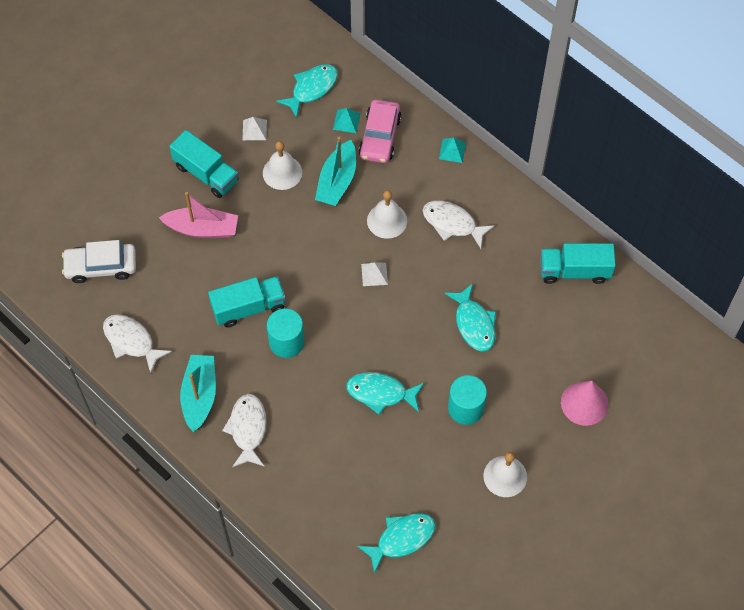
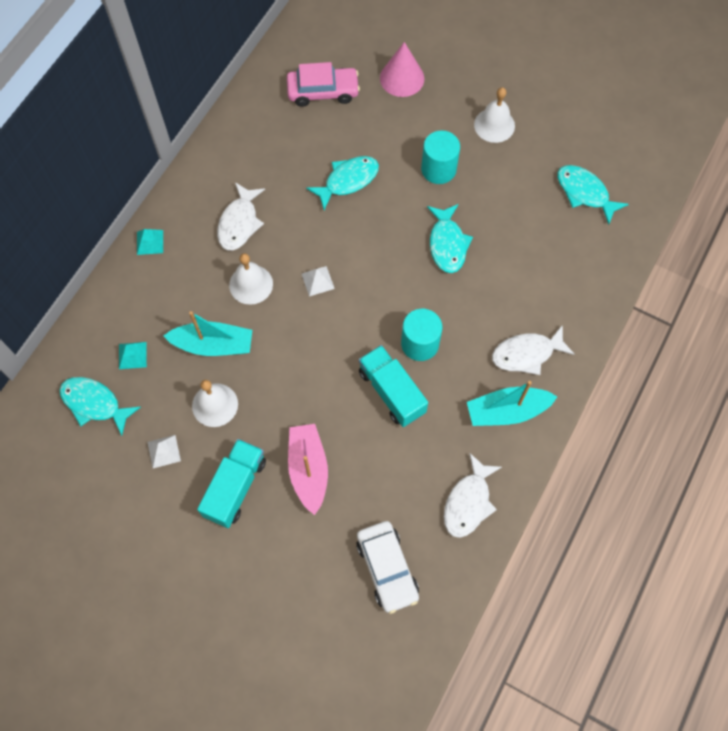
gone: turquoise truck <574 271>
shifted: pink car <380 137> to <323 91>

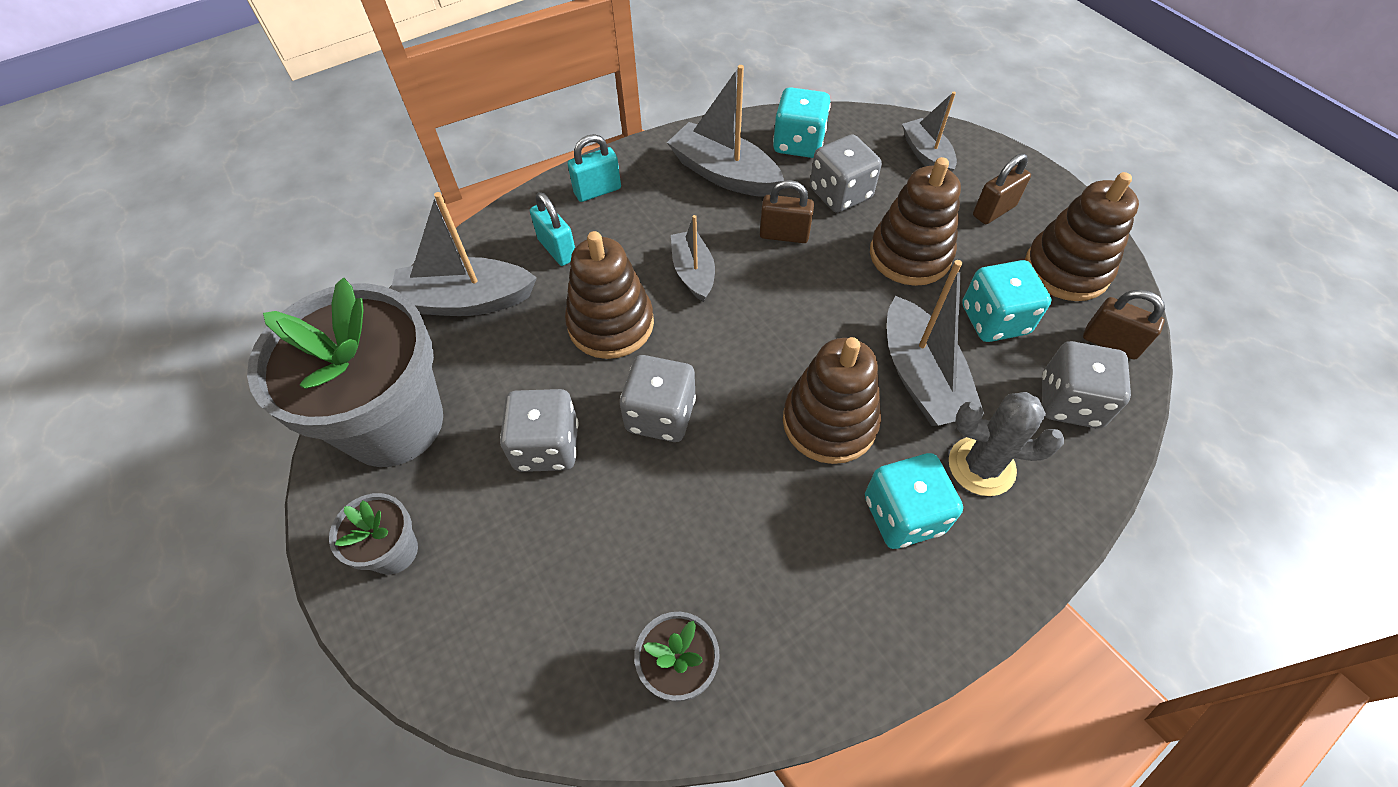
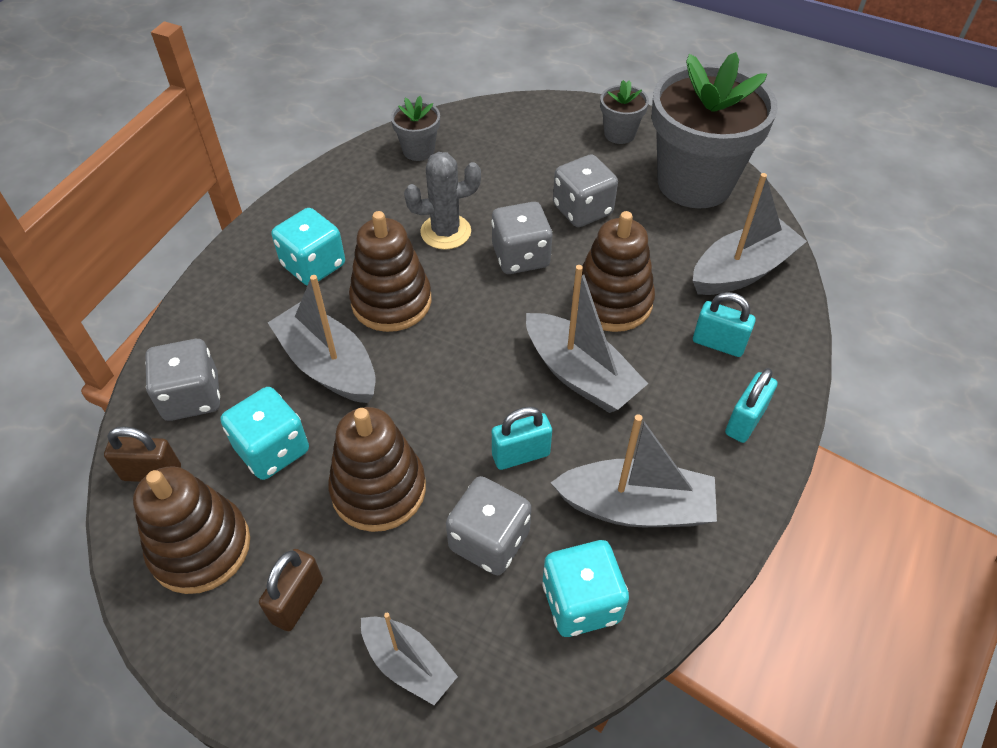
shifted: grey cactus <981 466> to <445 232>
repainted: brown padlock <784 235> to turquoise padlock <520 455>
scaled: grey boat <693 272> = <580 375> x1.58

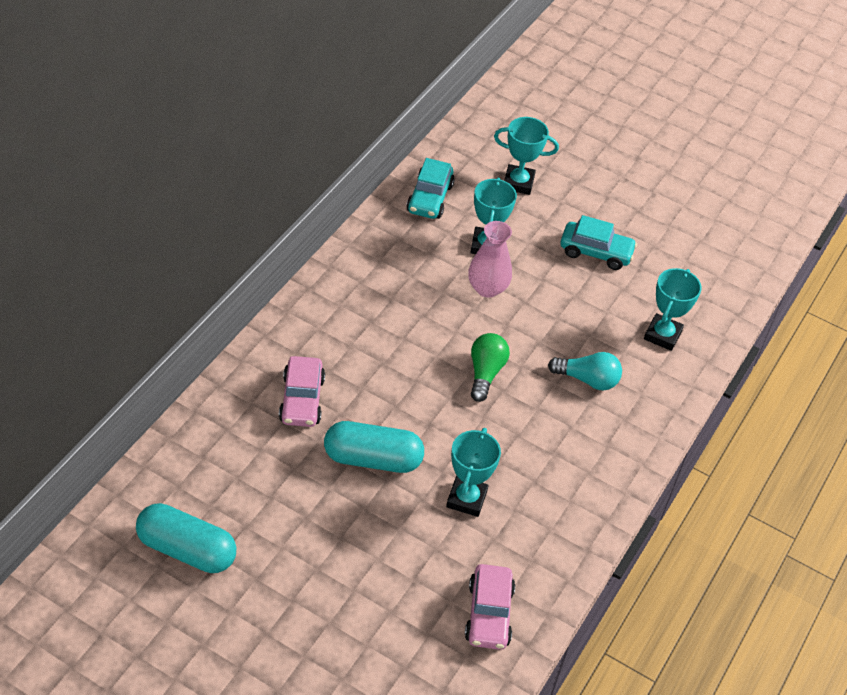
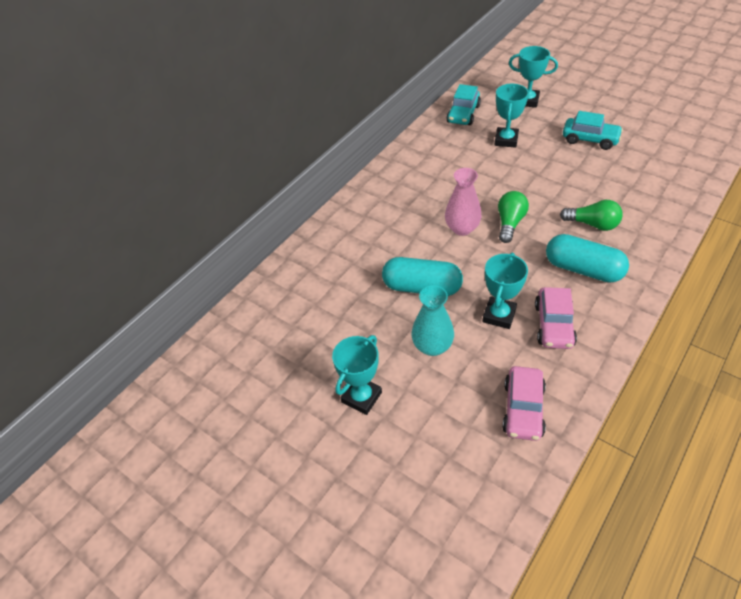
new: turquoise vase <432 346>
shifted: turquoise capsule <186 550> to <583 269>; pink car <302 400> to <553 325>; pink vase <487 288> to <462 228>; turquoise trophy <662 335> to <361 397>
repainted: turquoise light bulb <587 379> to green light bulb <592 224>

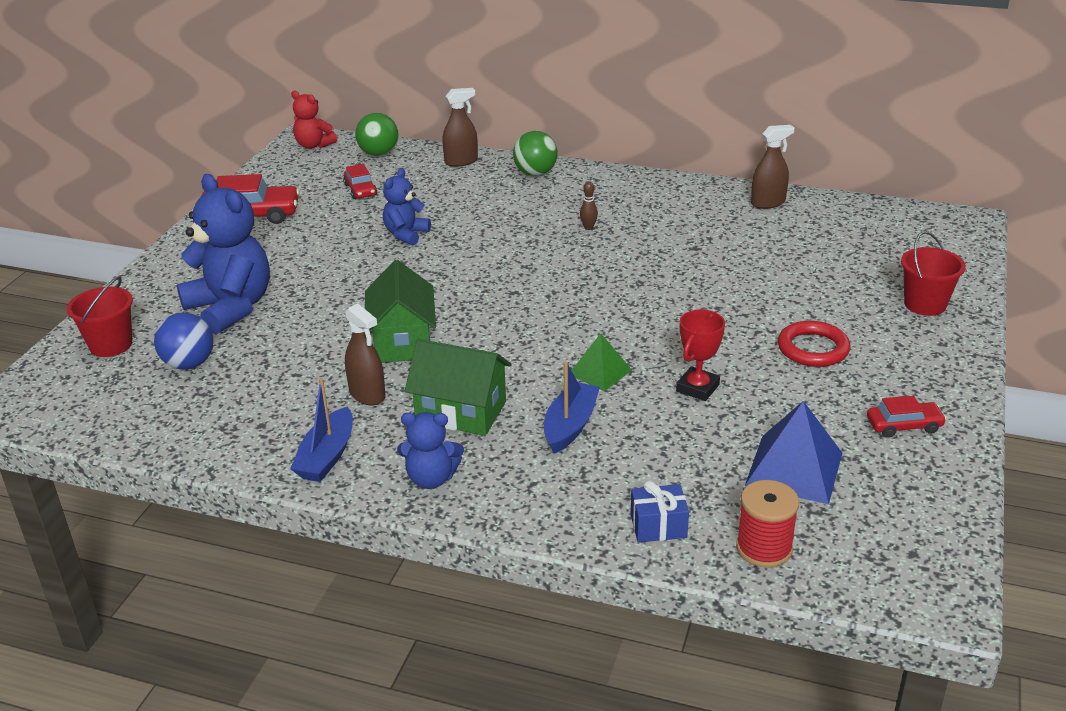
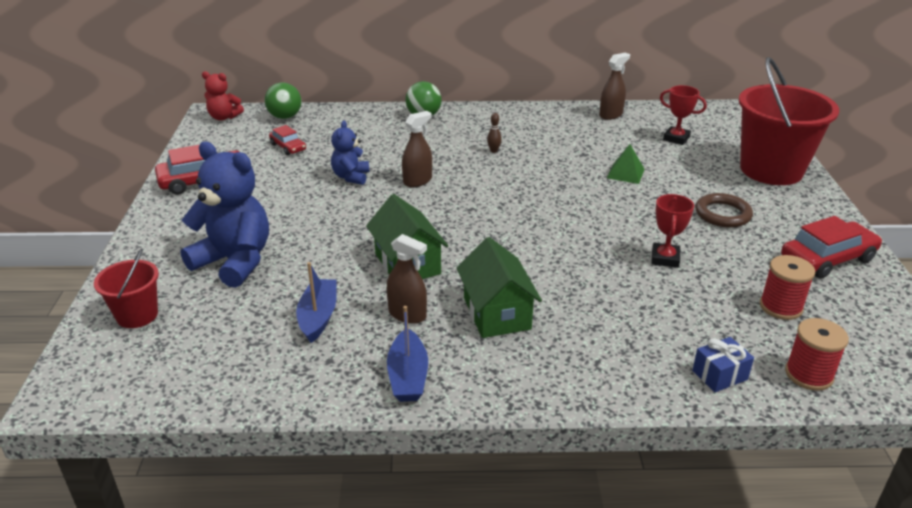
gone: blue ball <189 364>; blue teddy bear <431 479>
new: red trophy <676 138>
shifted: brown spray bottle <461 161> to <417 181>; blue boat <570 426> to <318 317>; green pyramid <600 372> to <625 173>
swapped: blue pyramid <794 469> to red spool <780 307>
repainted: red ring <813 349> to brown ring <722 214>
rotated: green house <461 411> = <497 313> 75 degrees clockwise
scaled: red car <904 426> = <827 259> x1.77; red bucket <925 304> = <771 170> x1.98

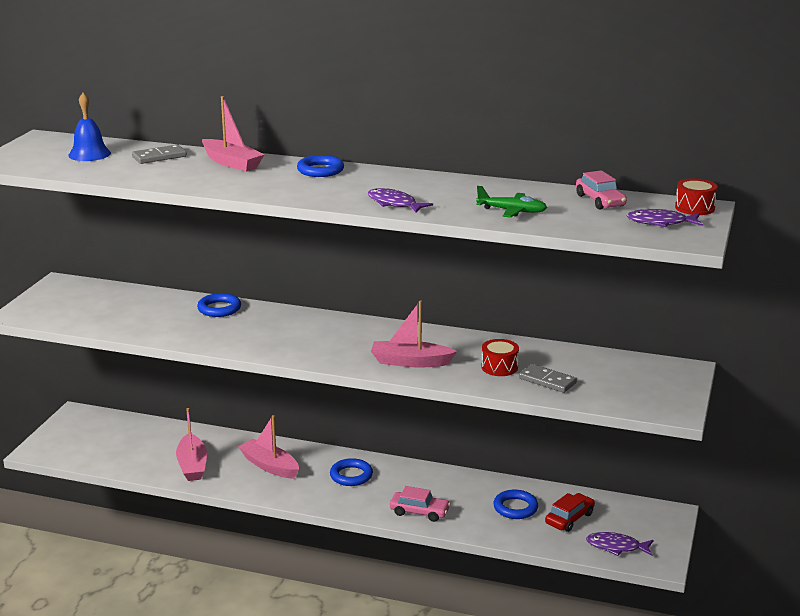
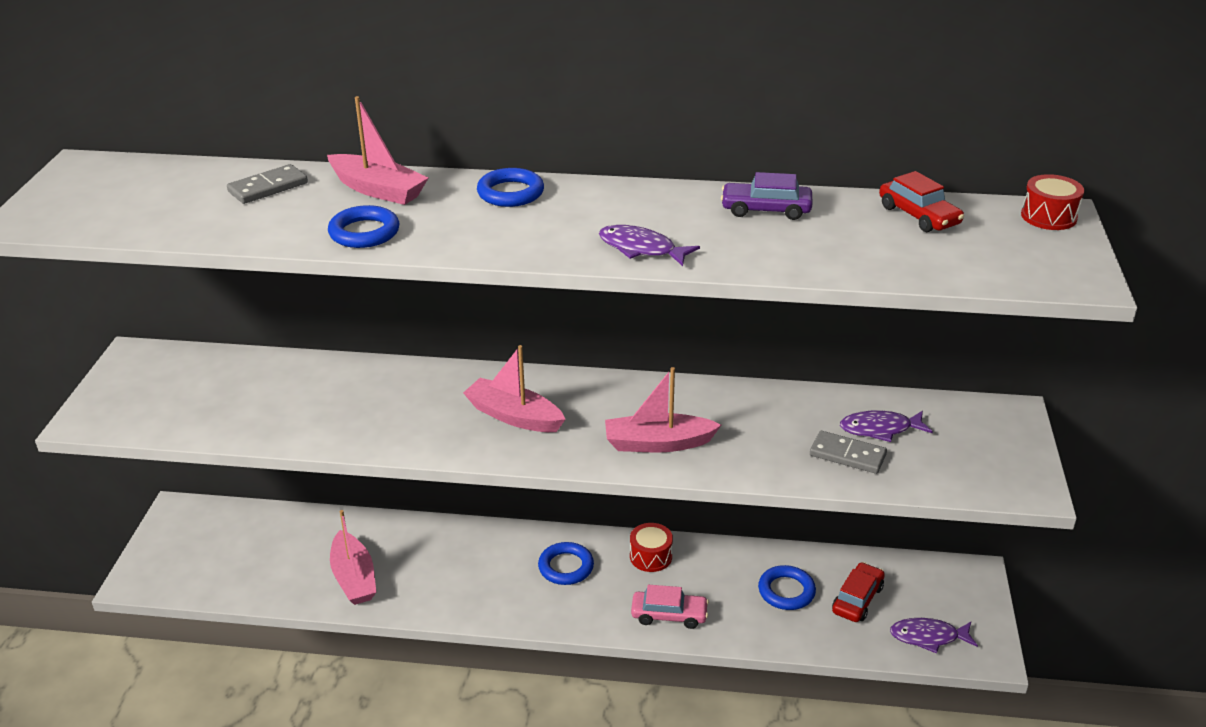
gone: blue bell <89 154>; green plane <512 211>
new: purple car <766 209>
shifted: blue ring <219 309> to <364 232>; pink boat <269 466> to <514 416>; red drum <499 367> to <650 556>; purple fish <660 222> to <880 429>
repainted: pink car <600 201> to red car <918 215>

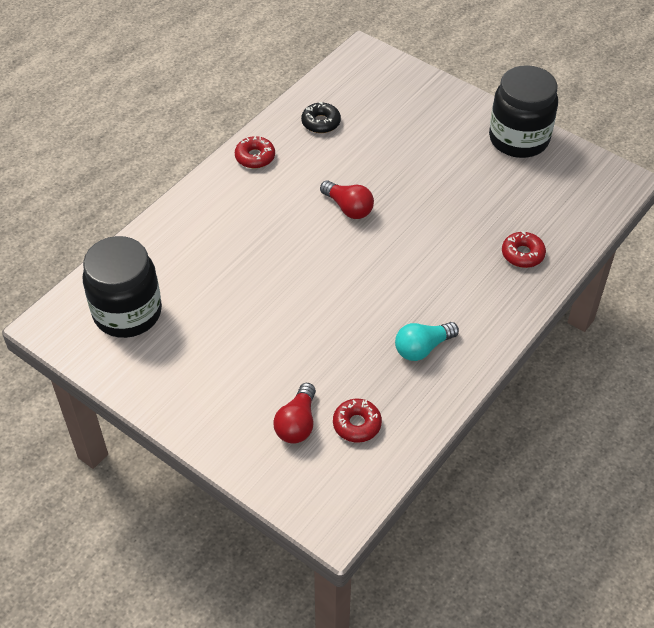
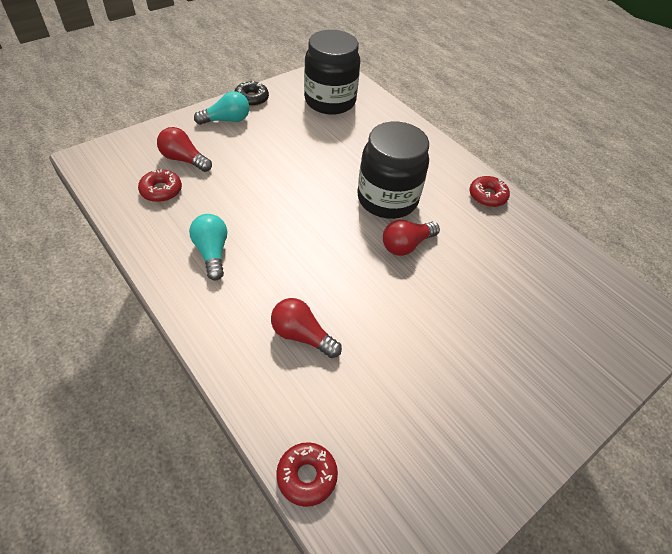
new: turquoise light bulb <226 120>; red light bulb <302 335>
shifted: black donut <321 122> to <251 98>; black jar <518 139> to <387 199>; red donut <522 254> to <307 476>

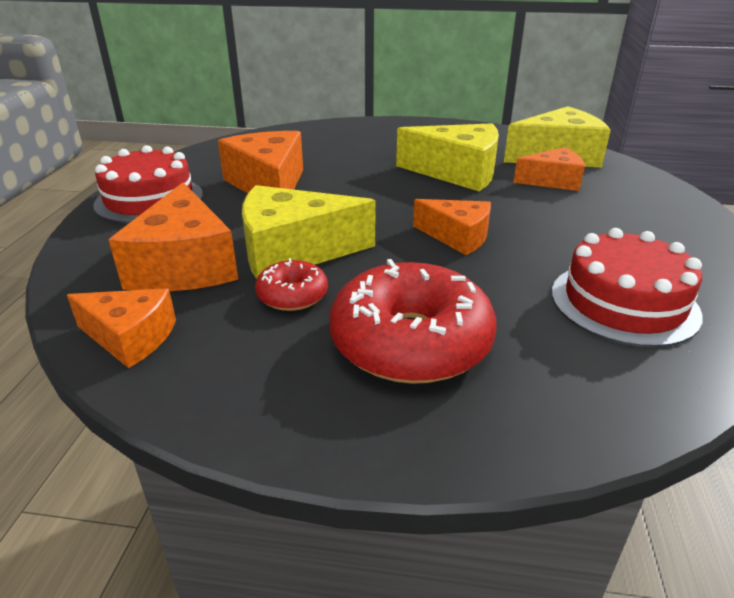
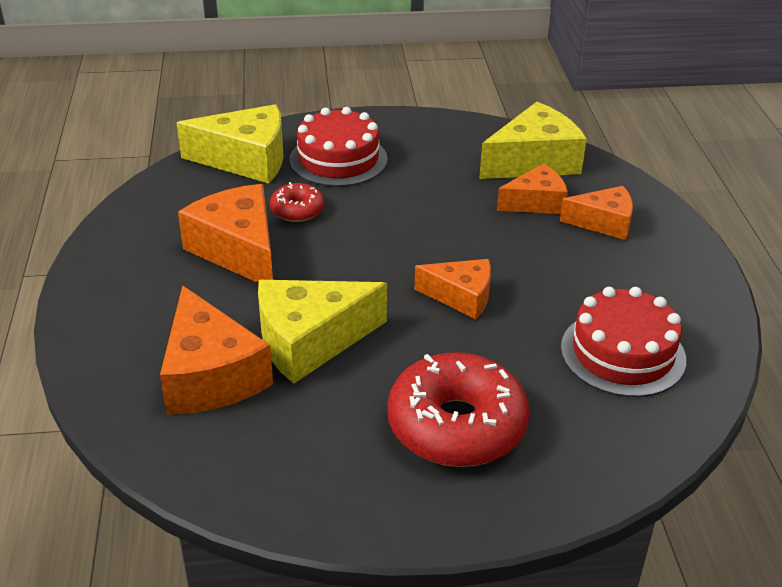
shifted: orange cheese <130 337> to <603 222>; red cake <149 199> to <338 159>; red donut <292 295> to <297 210>; yellow cheese <457 172> to <246 159>

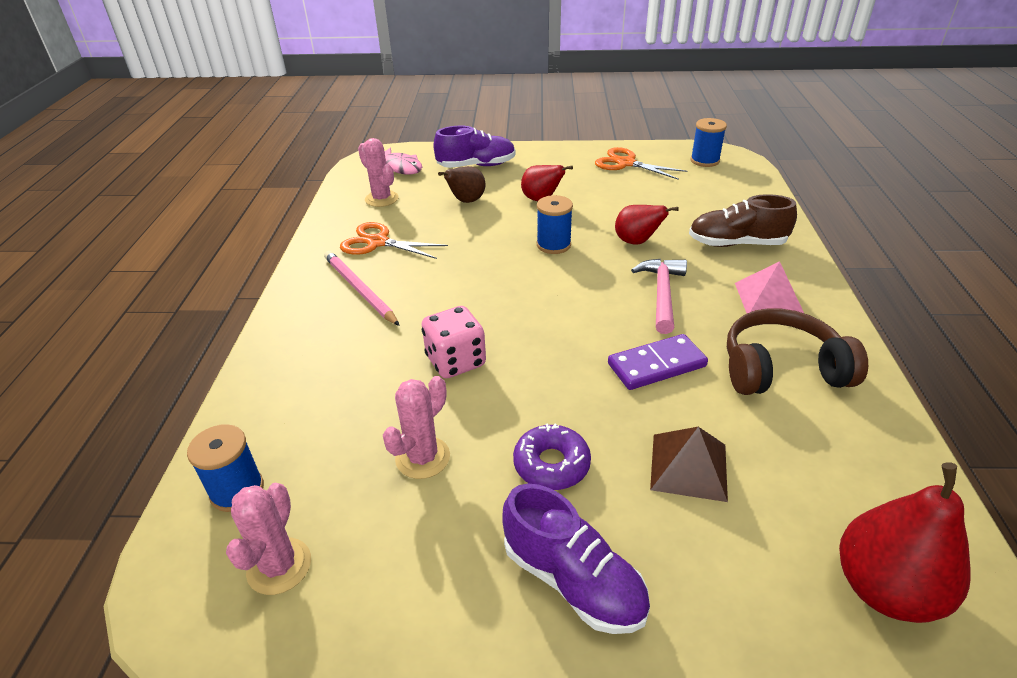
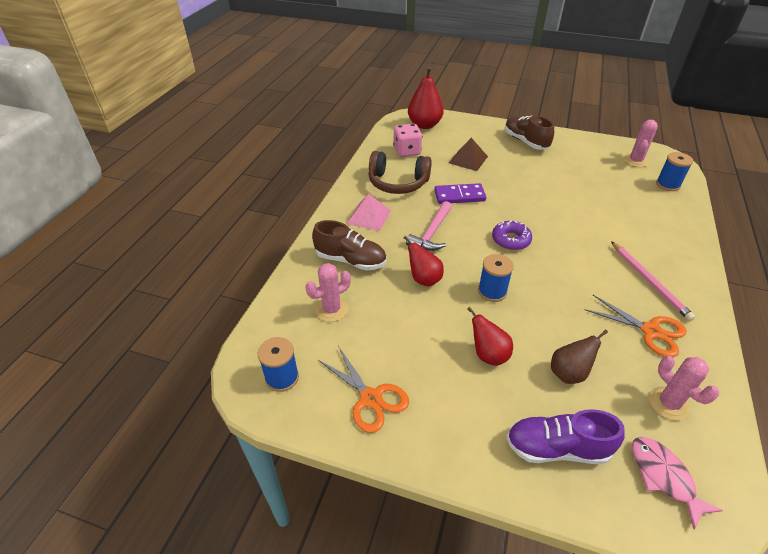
shifted: pink cactus <422 457> to <331 309>; pink dice <455 361> to <407 151>; purple donut <551 464> to <511 240>
repainted: purple shoe <573 580> to brown shoe <525 141>

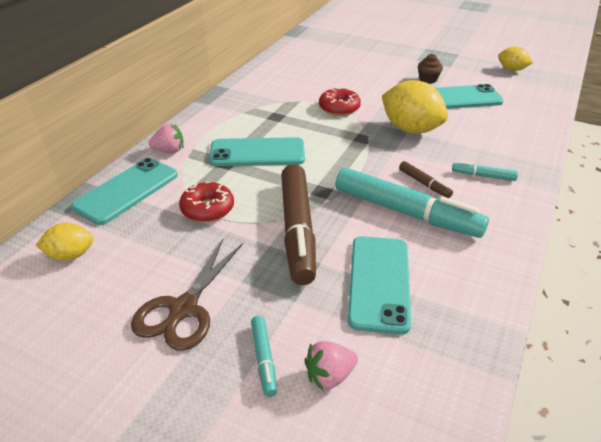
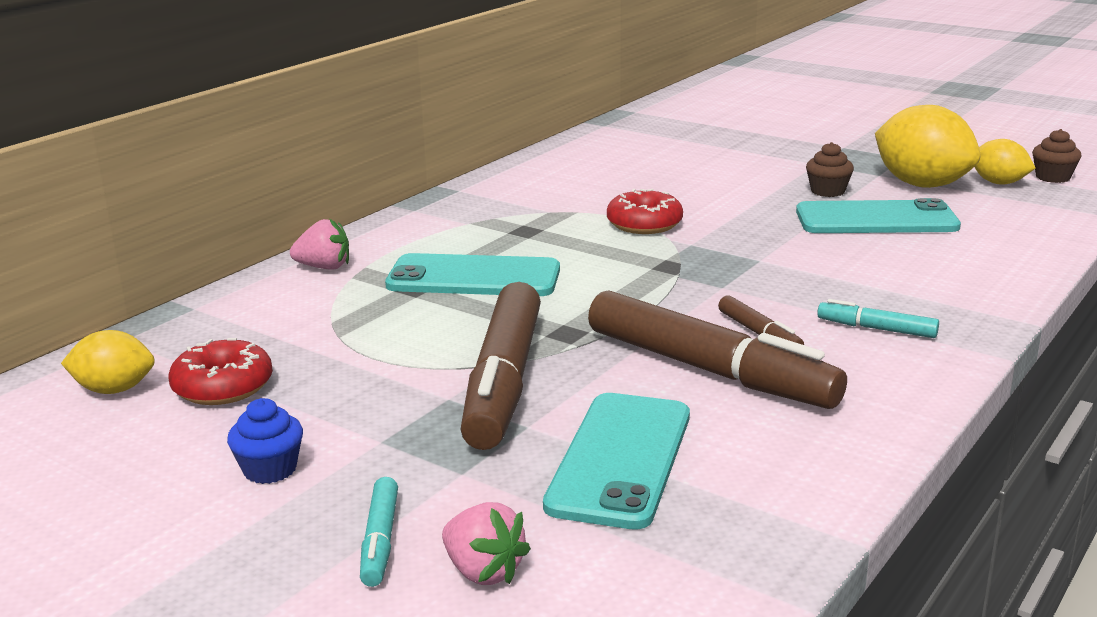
gone: turquoise phone <127 191>
new: brown cupcake <1052 177>
shifted: red donut <207 209> to <223 387>; yellow lemon <410 129> to <922 185>
swapped: brown scissors <183 310> to blue cupcake <270 469>
repainted: turquoise marker <406 212> to brown marker <708 370>
rotated: pink strawberry <329 376> = <483 571> 120 degrees counterclockwise

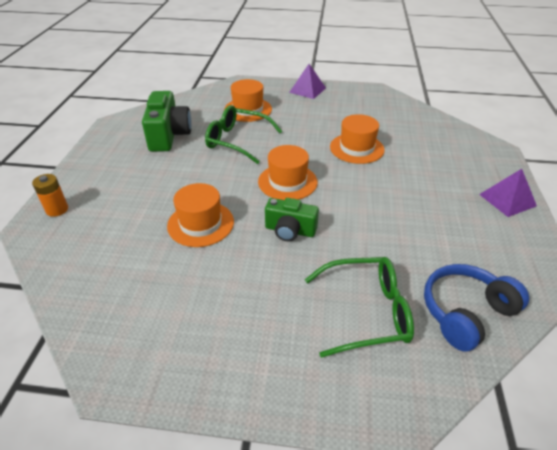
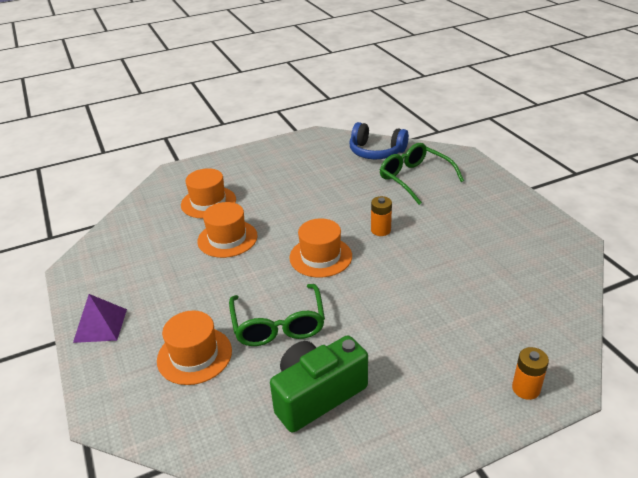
gone: purple pyramid <507 200>
shifted: orange hat <200 224> to <208 202>
swapped: green camera <290 230> to orange battery <380 230>

